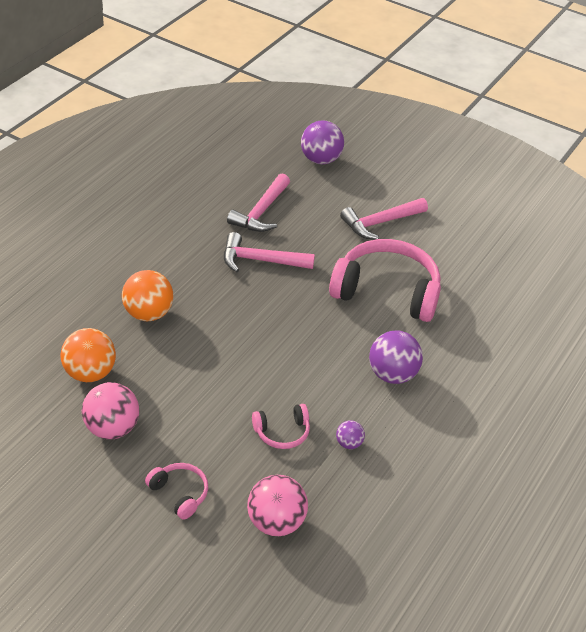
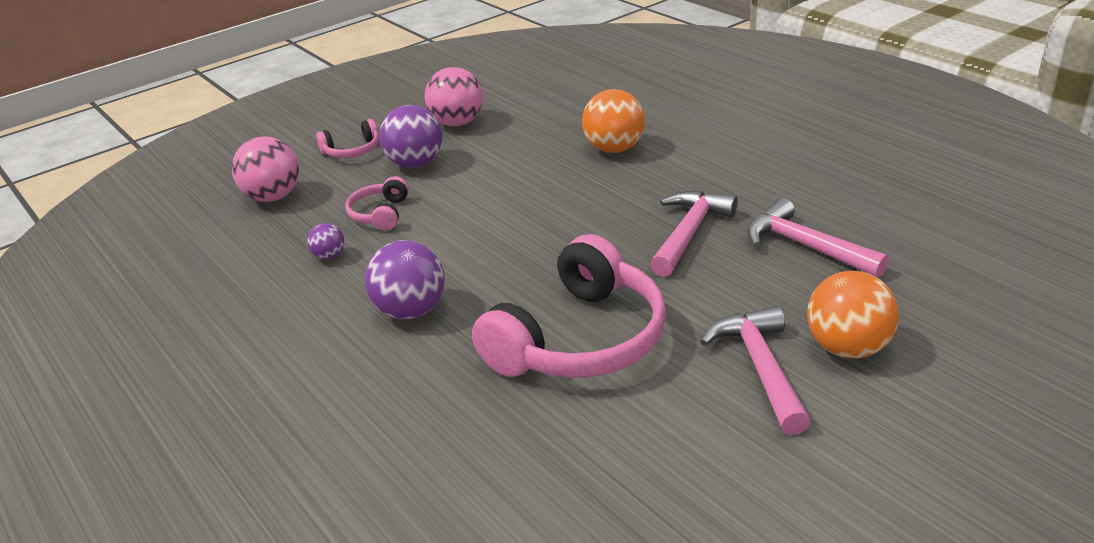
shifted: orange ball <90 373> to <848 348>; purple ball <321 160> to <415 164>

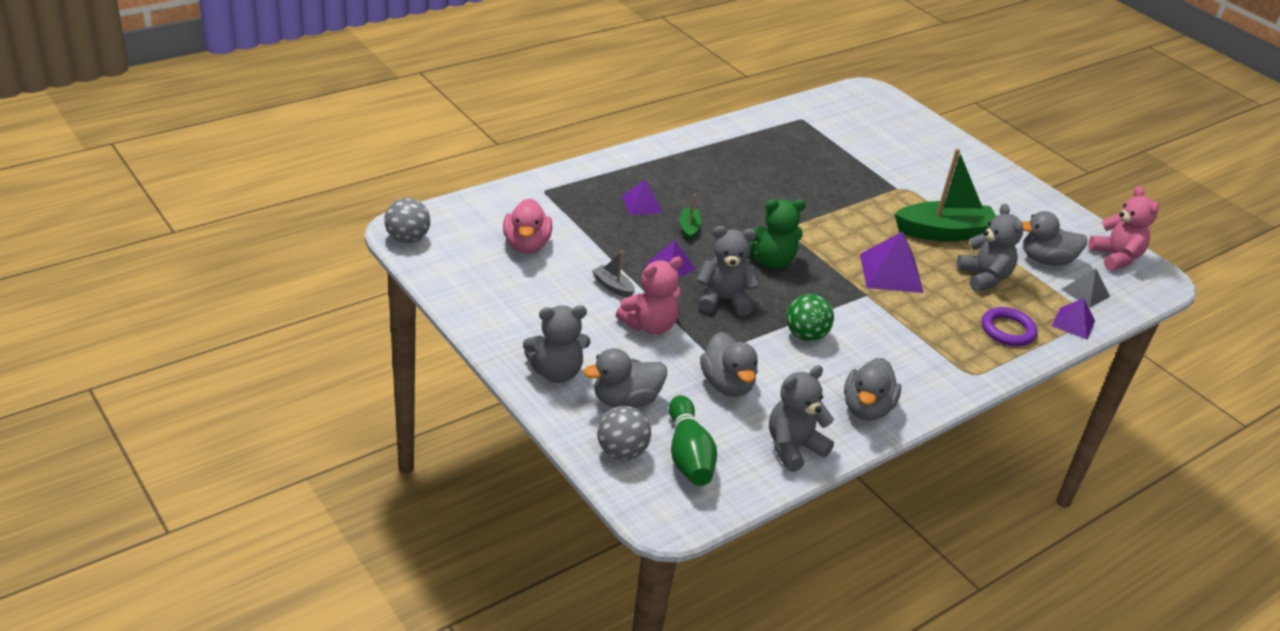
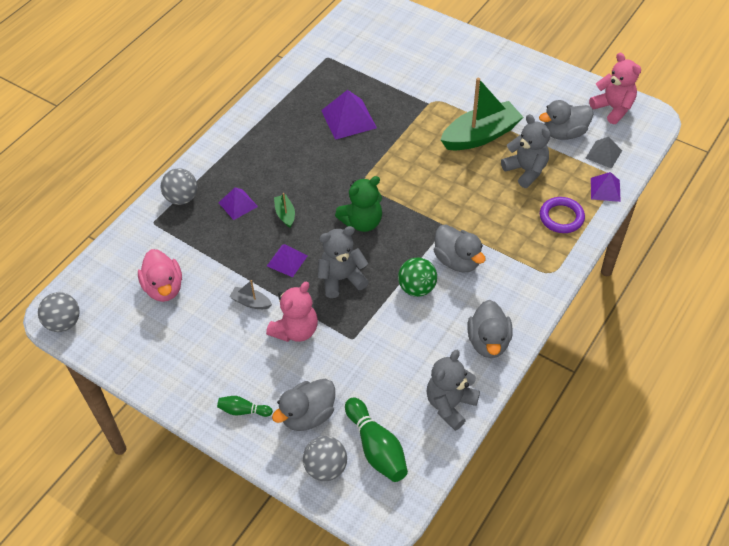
new: grey ball <182 198>
shifted: grey duck <727 384> to <457 261>; purple pyramid <891 273> to <348 119>
swapped: grey teddy bear <556 372> to green bowling pin <243 411>

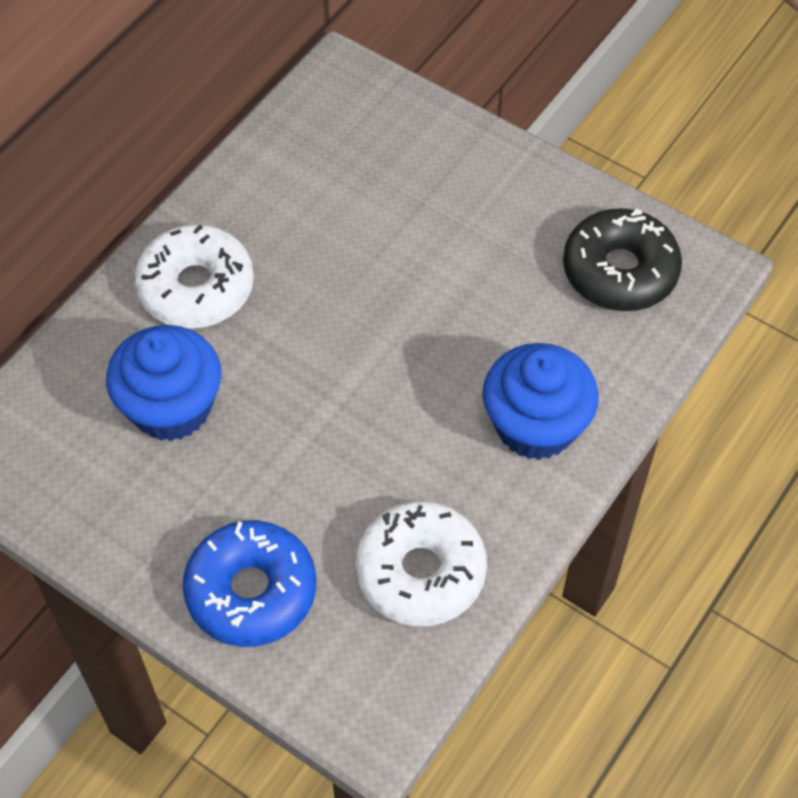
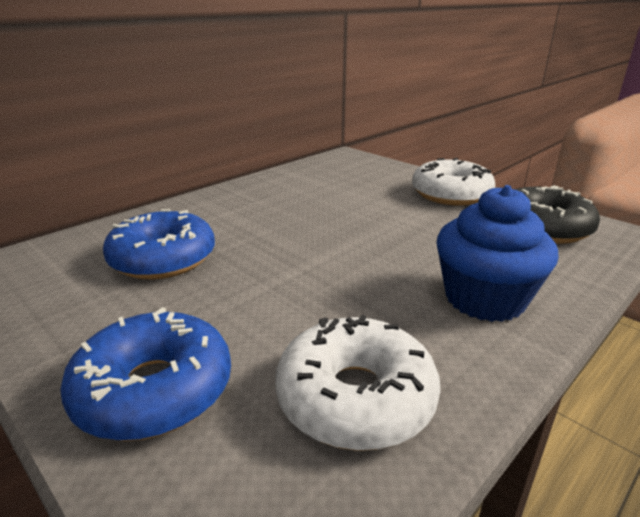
shifted: white donut <196 287> to <451 194>
swapped: blue cupcake <171 407> to blue donut <163 259>

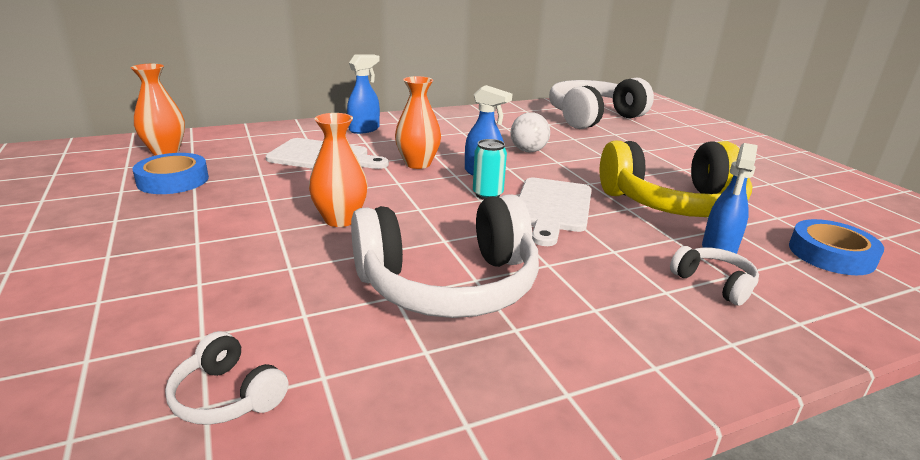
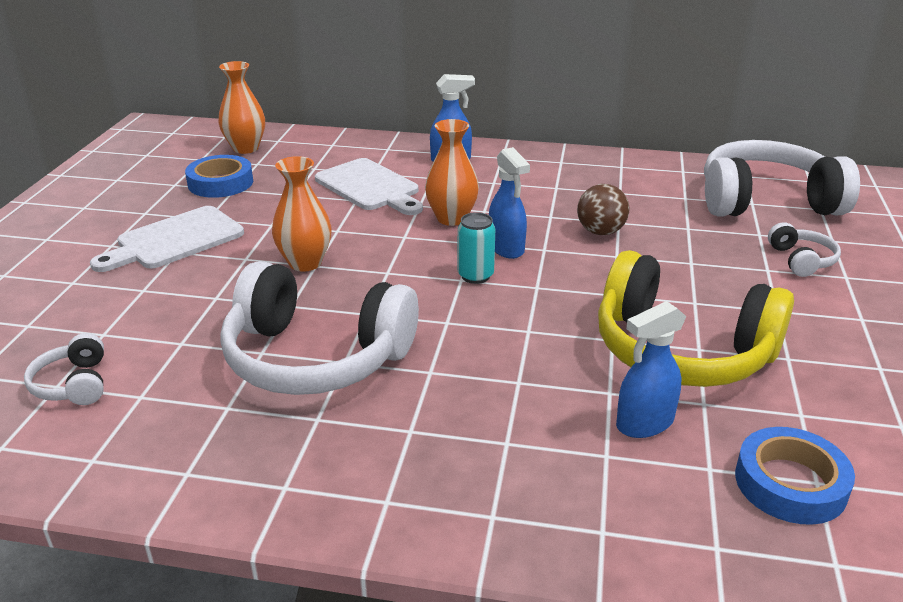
shifted: white cutting board <552 207> to <175 240>; white headphones <714 283> to <801 260>
repainted: white ball <528 151> to brown ball <600 232>

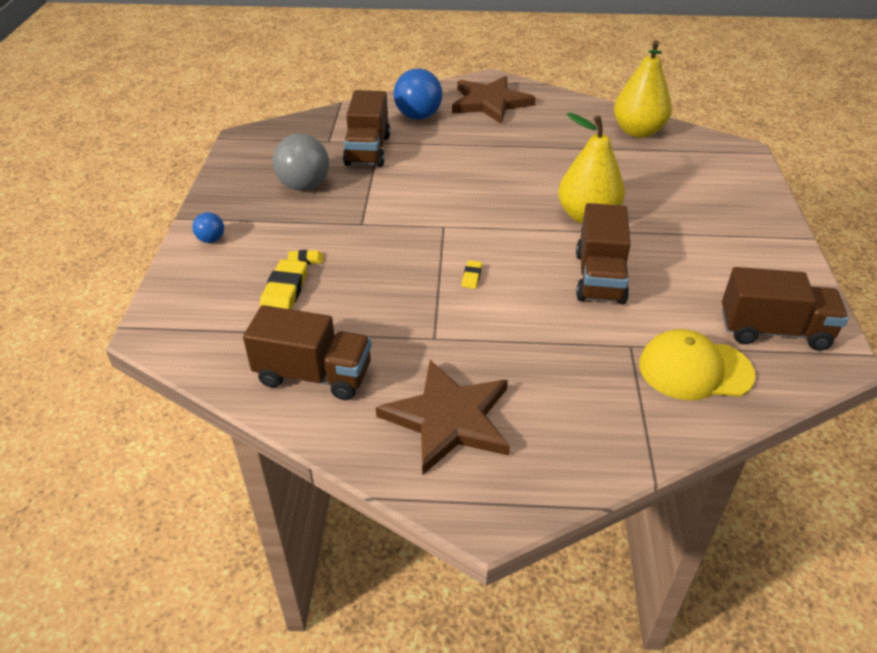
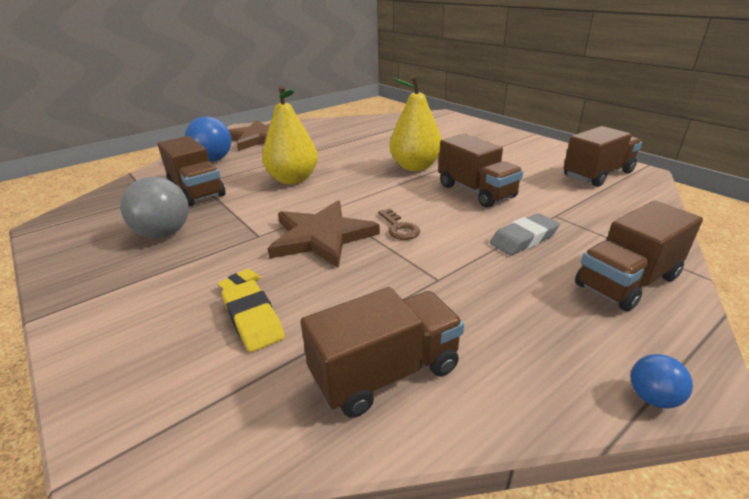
gone: yellow cap <694 369>
new: grey eraser <523 239>; brown truck <627 281>
shifted: blue ball <211 240> to <652 397>; brown star <448 419> to <321 237>; yellow pear <638 131> to <293 179>
swapped: yellow eraser <471 277> to brown key <399 228>

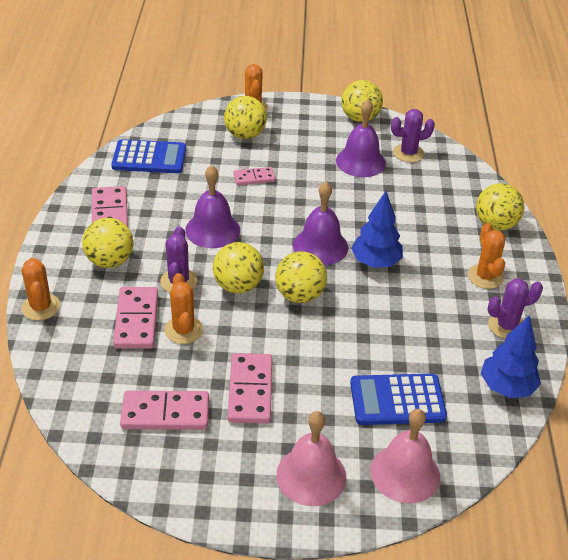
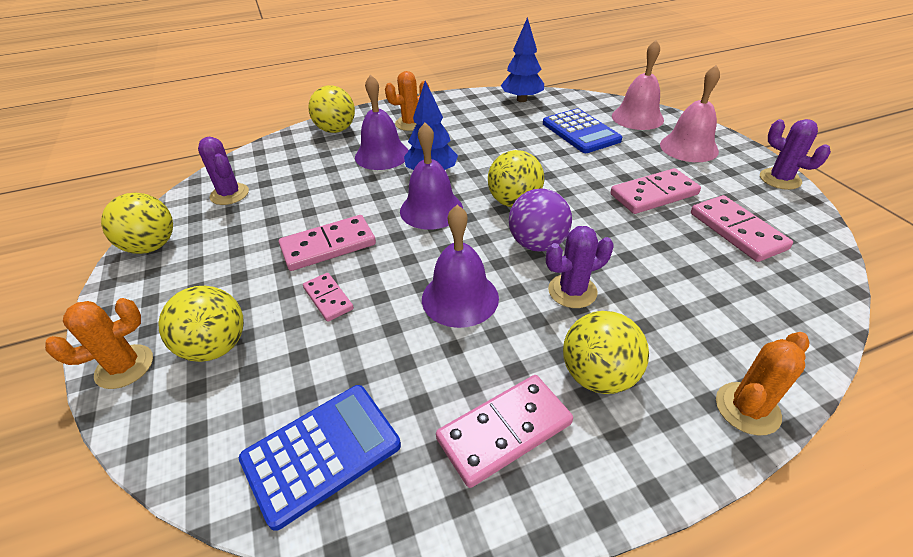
gone: orange cactus <183 330>
shifted: pink domino <136 320> to <328 246>; purple bell <360 161> to <382 155>; purple cactus <506 326> to <780 179>
repainted: yellow ball <238 286> to purple ball <537 244>
rotated: blue calculator <149 158> = <321 452> 75 degrees clockwise

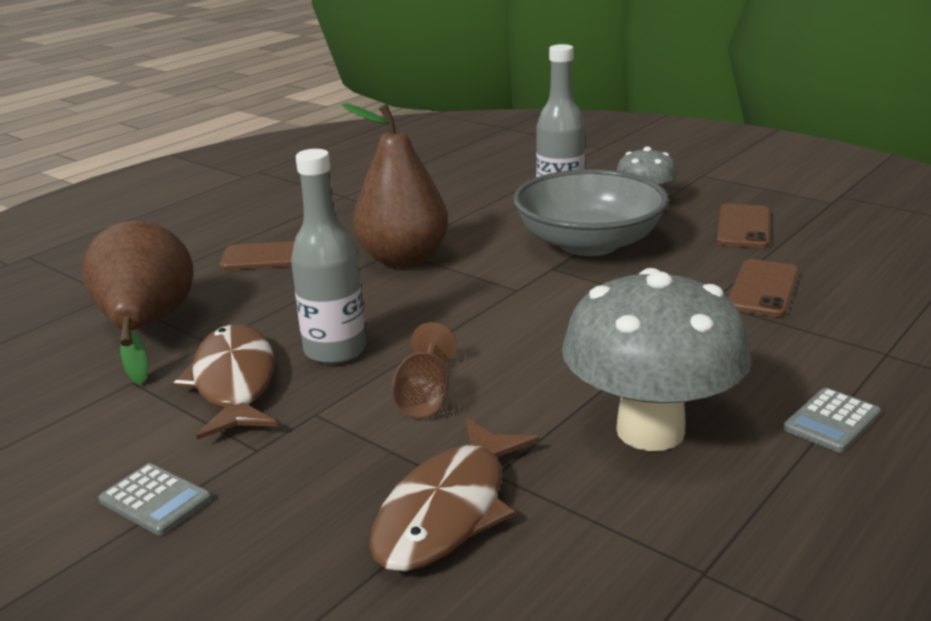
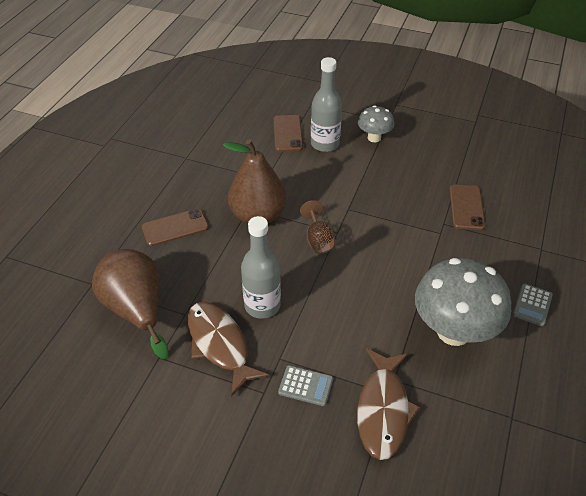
gone: grey bowl <589 243>
shifted: grey calculator <155 500> to <305 386>; brown goblet <425 397> to <318 240>; brown phone <743 227> to <287 133>

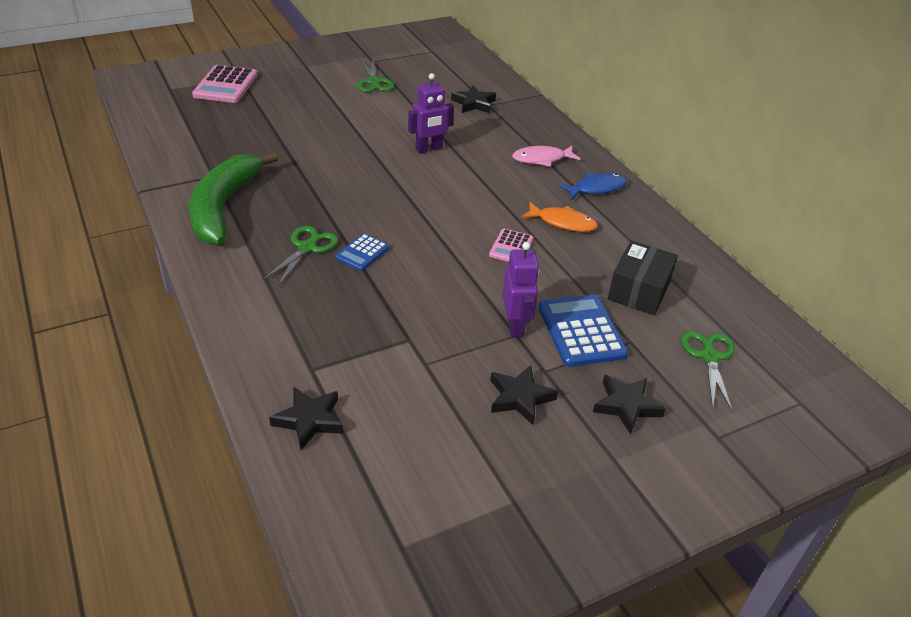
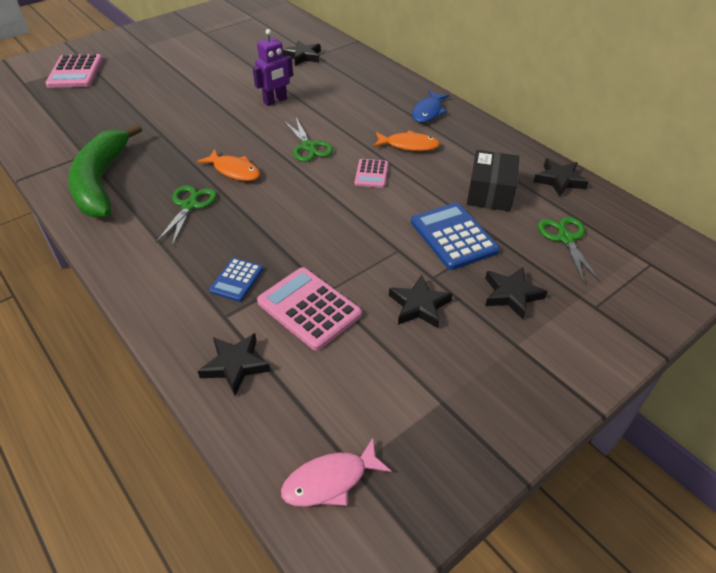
gone: purple robot <515 326>
new: orange fish <234 171>; pink calculator <309 308>; black star <559 180>
shifted: blue calculator <362 253> to <237 280>; green scissors <374 82> to <308 147>; pink fish <541 159> to <330 480>
rotated: blue fish <596 188> = <428 112> 150 degrees clockwise

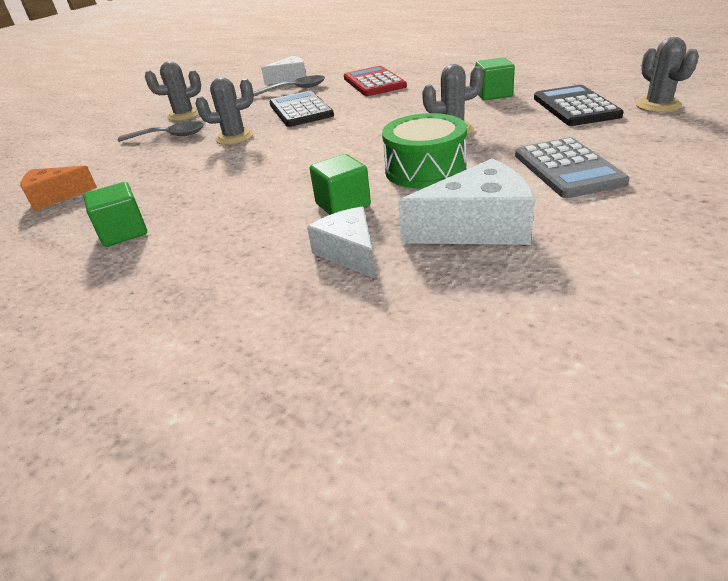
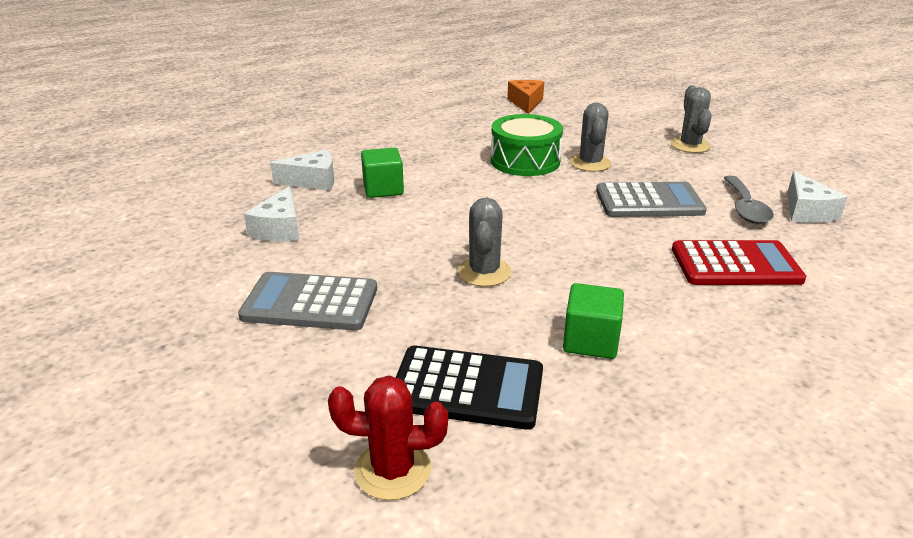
gone: green cube <124 232>; grey spoon <169 136>
shifted: green drum <425 169> to <525 161>
repainted: black calculator <300 110> to grey calculator <649 201>; grey cactus <658 105> to red cactus <392 470>
scaled: white cheese <477 227> = <279 229> x0.65

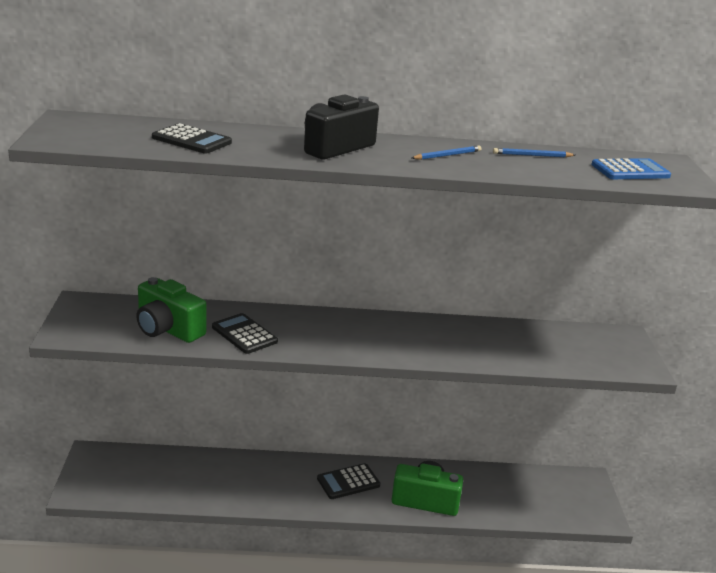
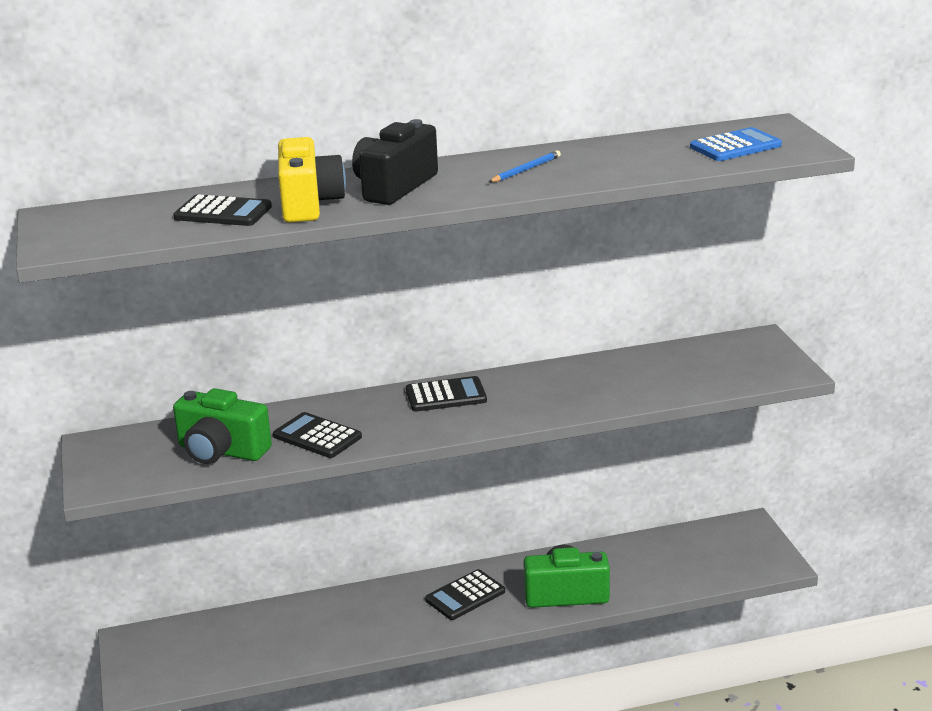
gone: blue pencil <532 155>
new: yellow camera <309 204>; black calculator <446 395>

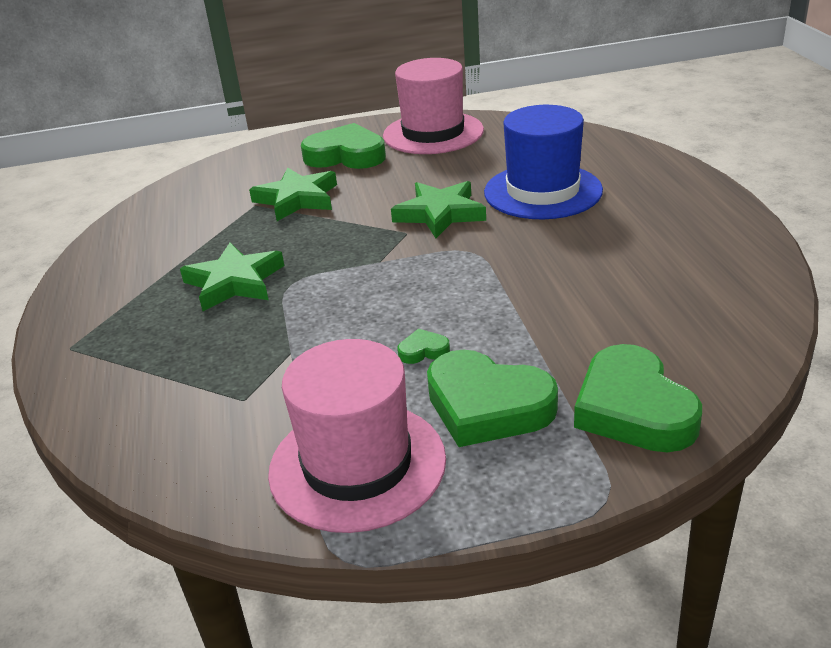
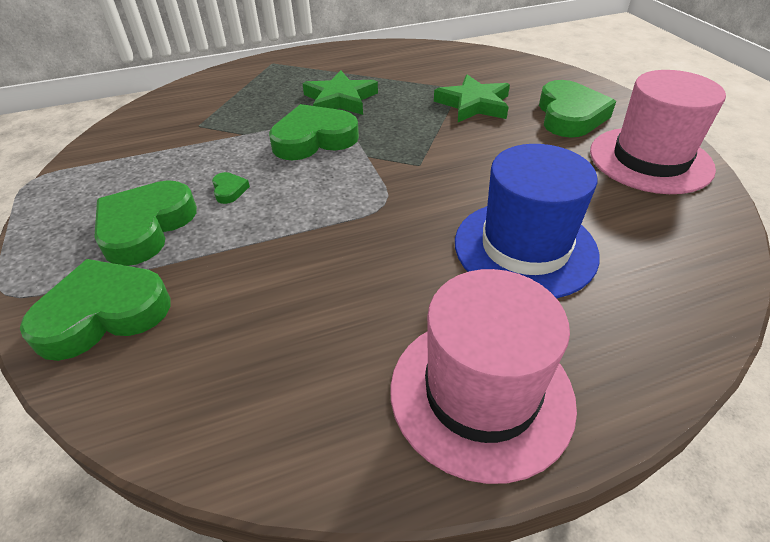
gone: green star <440 214>
new: green heart <314 139>
shifted: pink hat <357 465> to <481 393>

